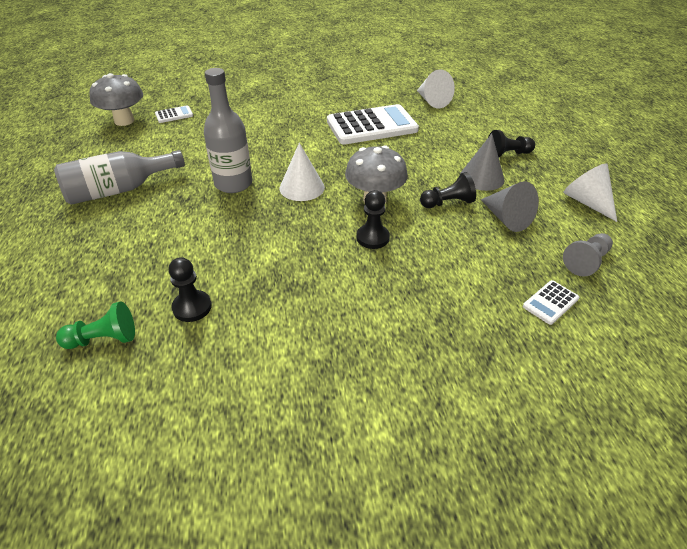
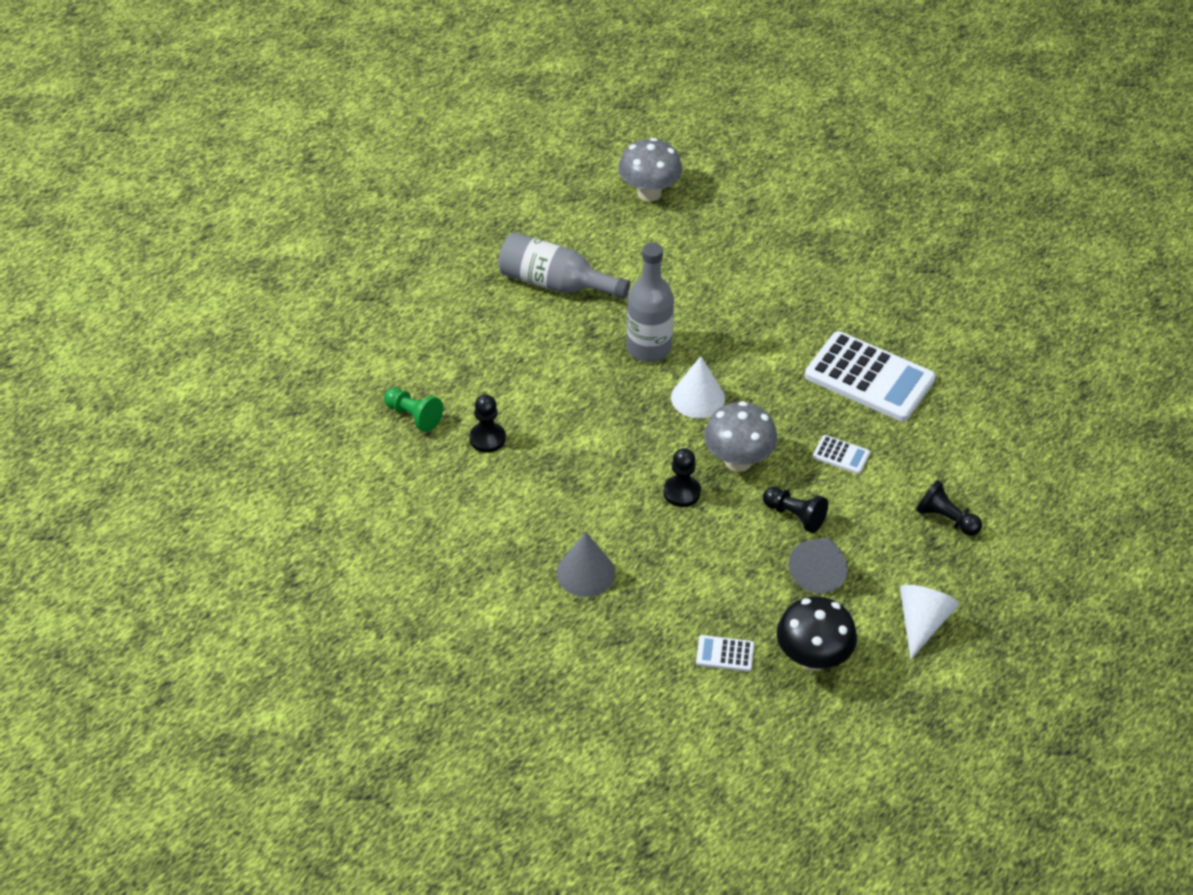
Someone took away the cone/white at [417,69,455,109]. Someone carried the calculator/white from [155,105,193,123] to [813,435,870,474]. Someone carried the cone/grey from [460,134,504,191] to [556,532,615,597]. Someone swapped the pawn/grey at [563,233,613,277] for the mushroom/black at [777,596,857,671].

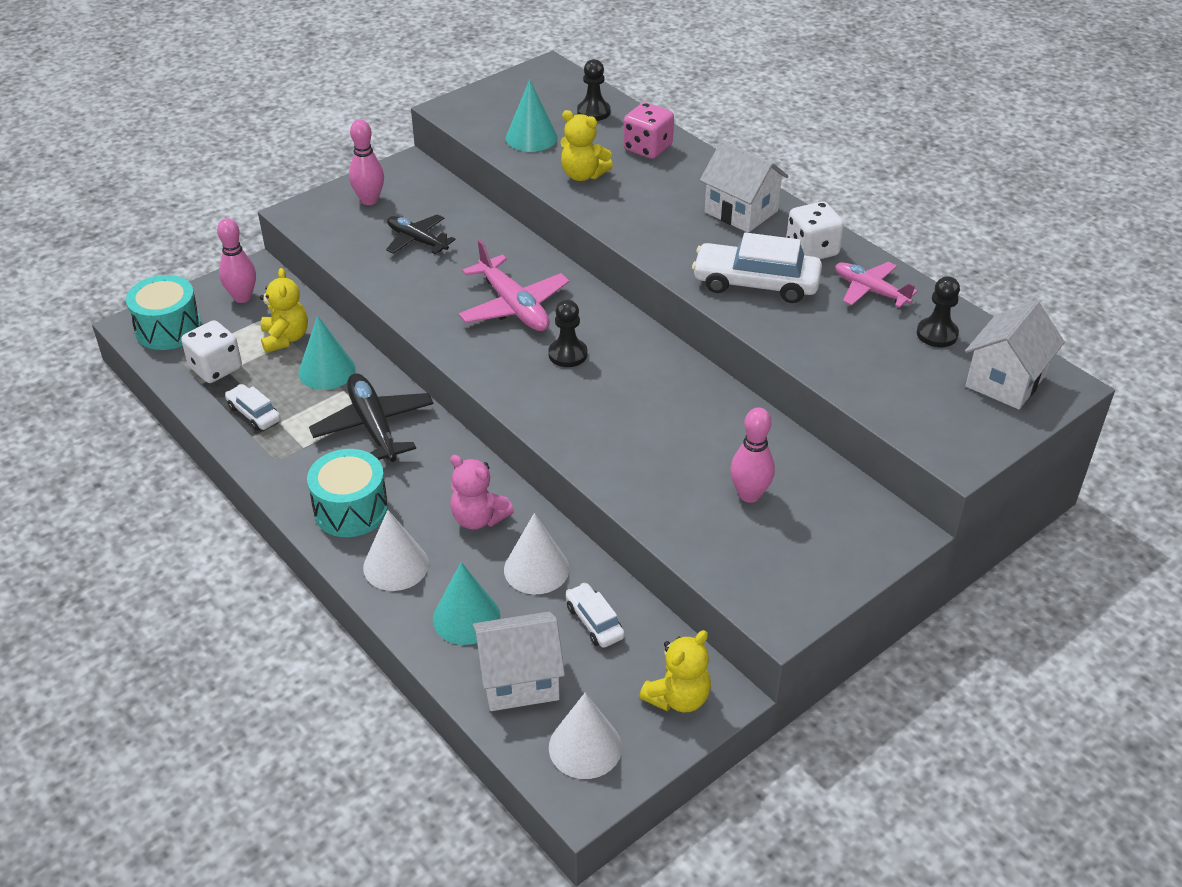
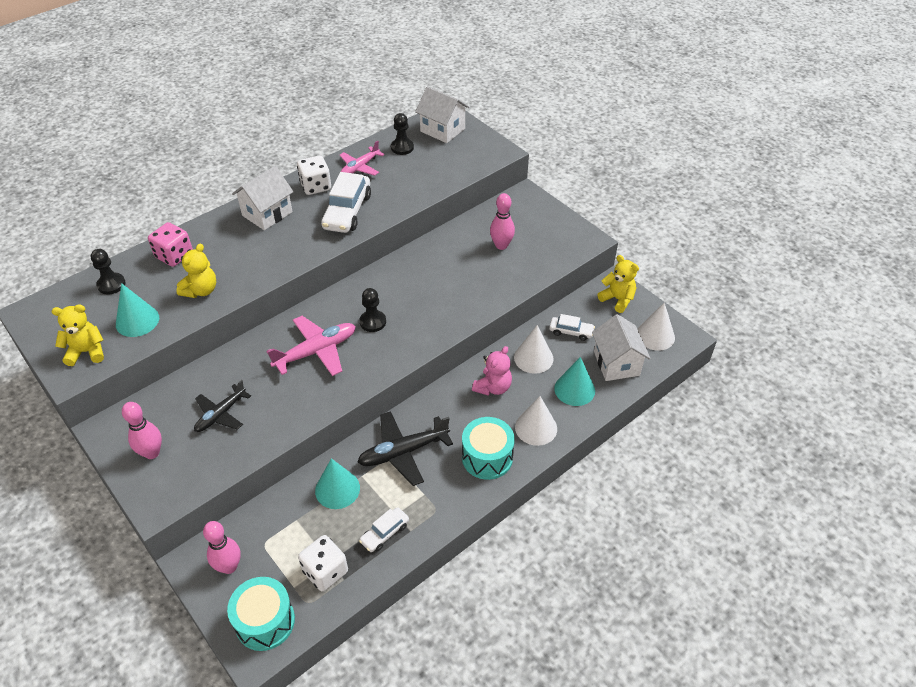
Someone carried the teddy bear/yellow from [260,268,308,353] to [52,304,104,366]. Someone rotated the car/white at [566,583,625,648] by 135 degrees counterclockwise.

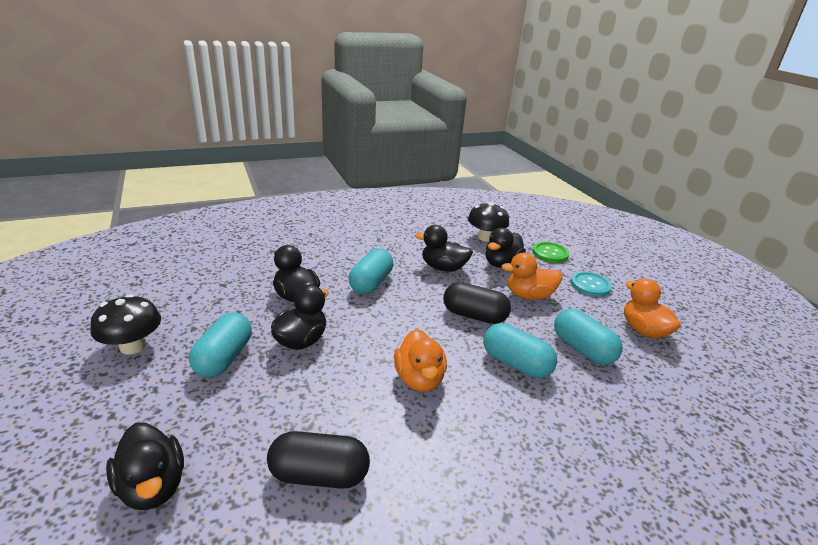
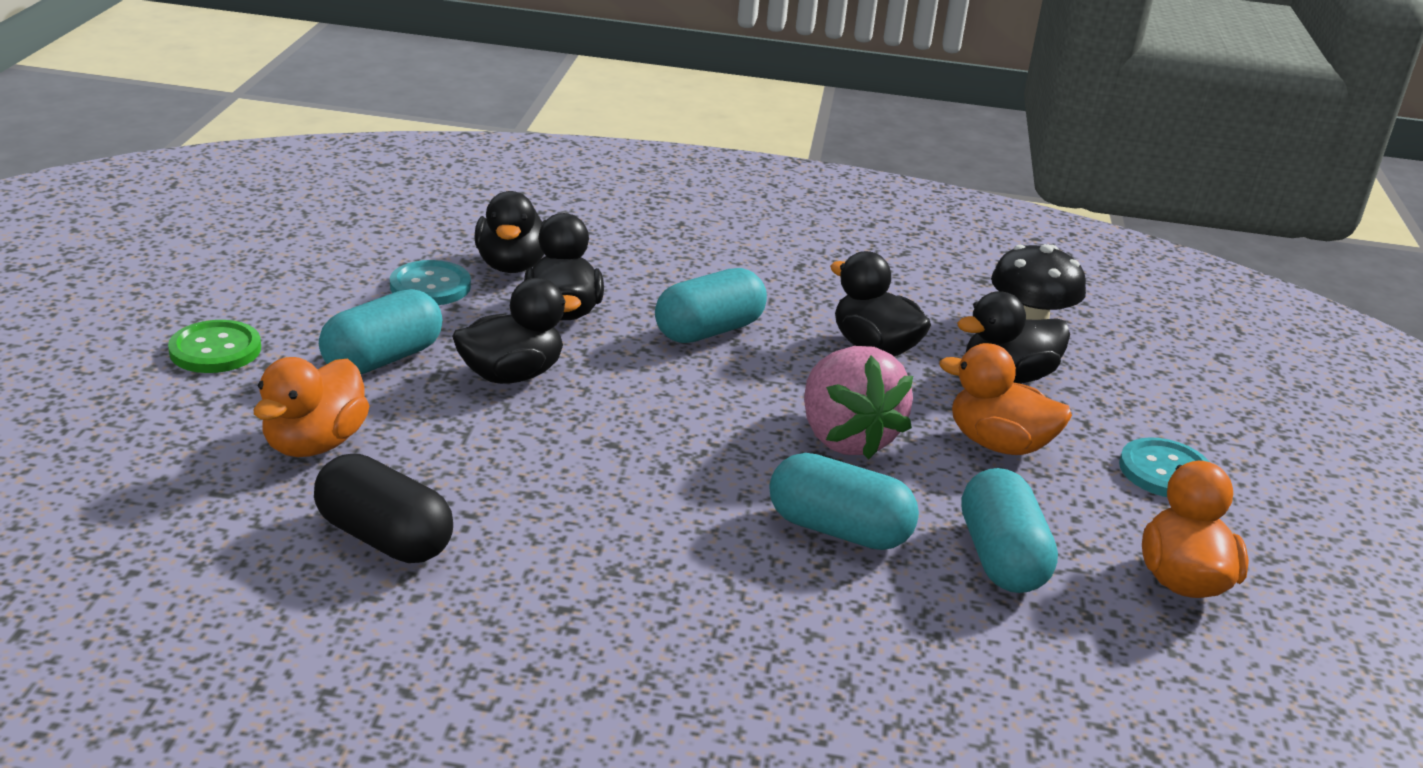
Someone carried the button/green from [532,242,569,263] to [168,320,261,373]. Someone swapped the capsule/black at [443,282,511,324] for the strawberry/pink at [804,346,913,460]. Someone took away the mushroom/black at [90,294,161,355]. Someone rotated the capsule/turquoise at [483,323,557,378] by 45 degrees counterclockwise. Someone carried the duck/orange from [394,329,447,392] to [254,357,369,457]. Someone carried the duck/black from [106,423,184,510] to [474,191,546,273]. Someone put down the button/turquoise at [390,260,471,305].

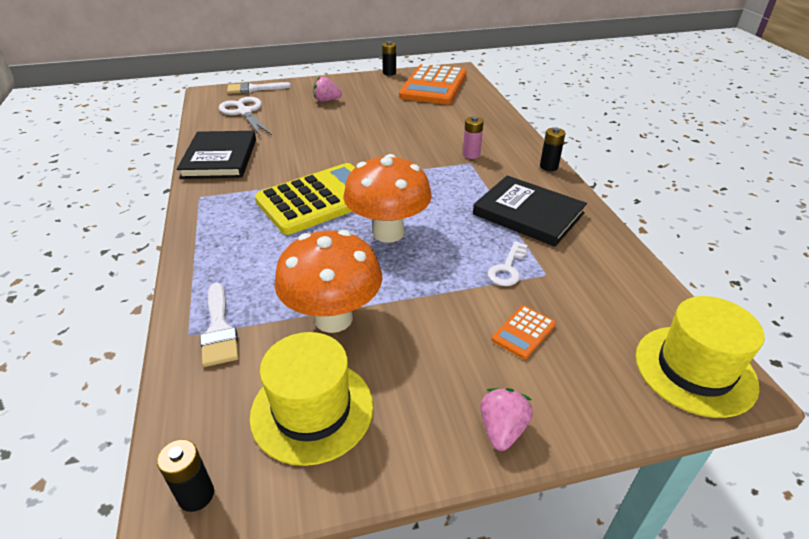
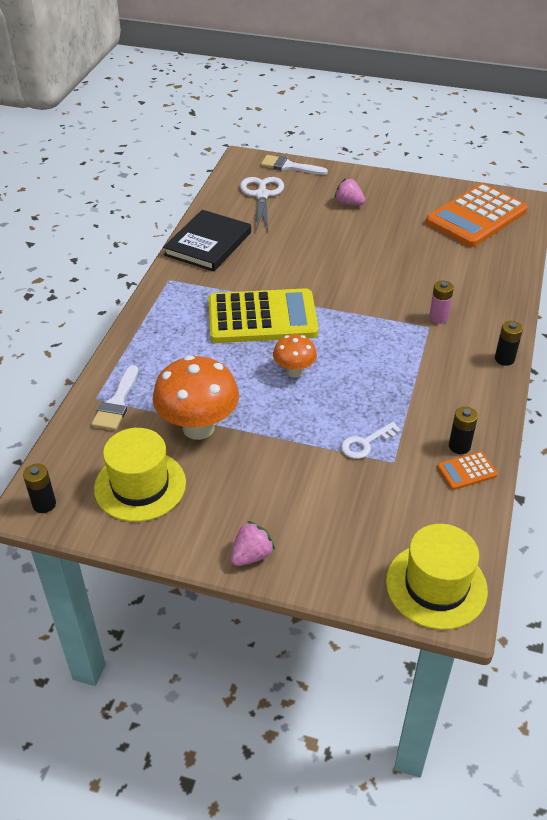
Someone carried the battery/black from [382,41,396,76] to [449,406,478,454]. Someone scaled the mushroom/orange at [343,154,432,243] by 0.55. Someone took away the book/black at [473,175,587,247]. Someone carried the calculator/orange from [492,305,556,359] to [437,451,498,490].

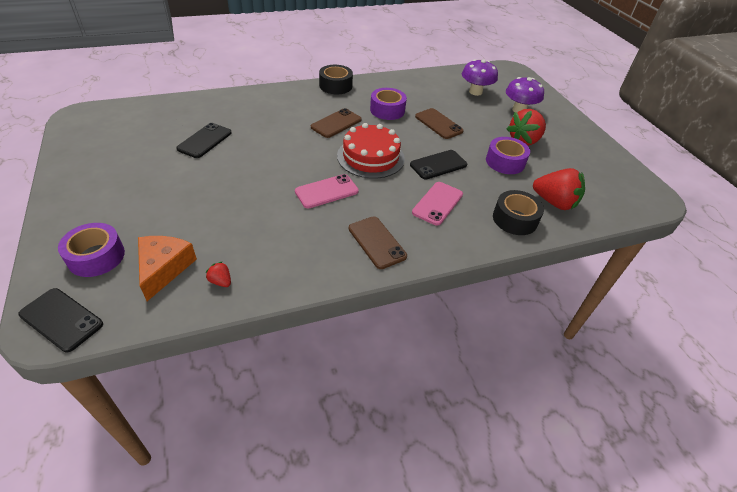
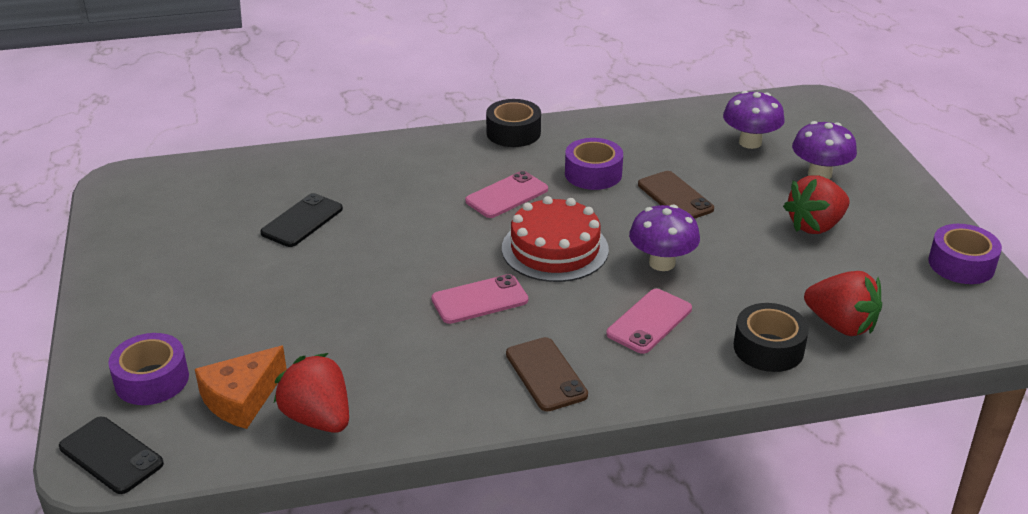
Someone repainted the phone/brown at [311,108,362,138], which became the phone/pink at [465,171,548,218]. Someone carried the tape/purple from [486,137,530,174] to [928,224,1002,284]. Someone swapped the phone/black at [410,150,467,179] for the mushroom/purple at [629,205,700,271]. Someone rotated the cheese/orange at [138,236,197,301] by 150 degrees counterclockwise. Someone scaled the strawberry/red at [206,261,231,287] by 2.23.

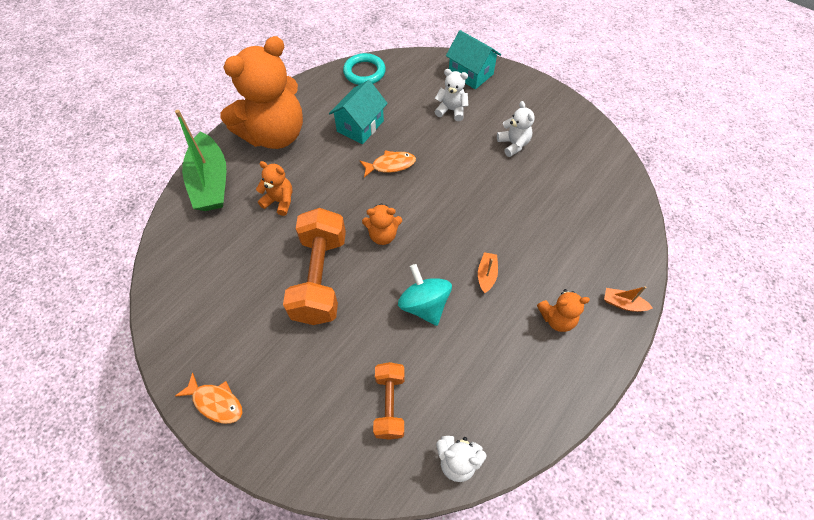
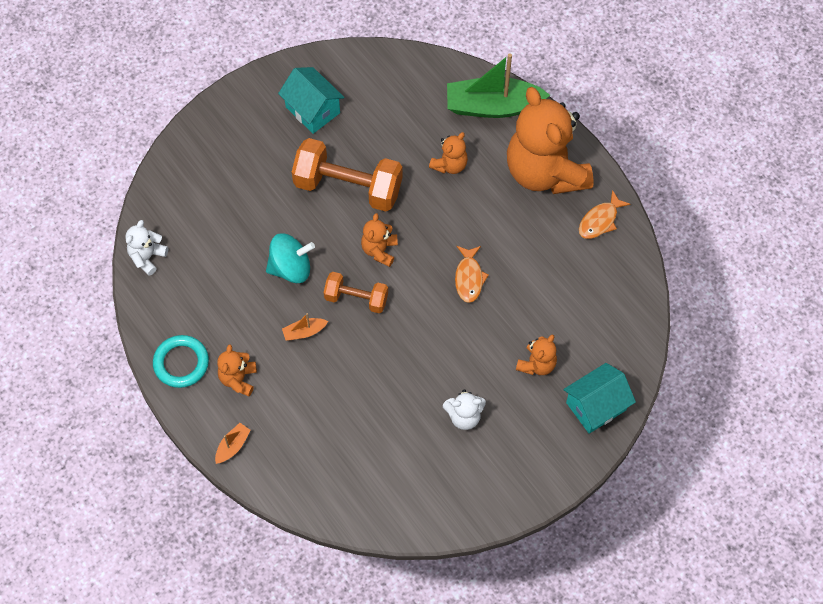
Someone carried the ring/turquoise from [343,53,386,85] to [153,335,209,388]. Someone repainted the teddy bear/white at [435,69,469,121], which became the teddy bear/orange at [516,334,557,375]. Someone carried the house/turquoise from [329,80,388,144] to [278,67,344,134]. Someone rotated the boat/orange at [478,252,498,293] by 135 degrees clockwise. Someone carried the dumbbell/orange from [373,362,404,440] to [324,272,388,314]. Someone carried the fish/orange from [175,372,243,424] to [579,190,631,239].

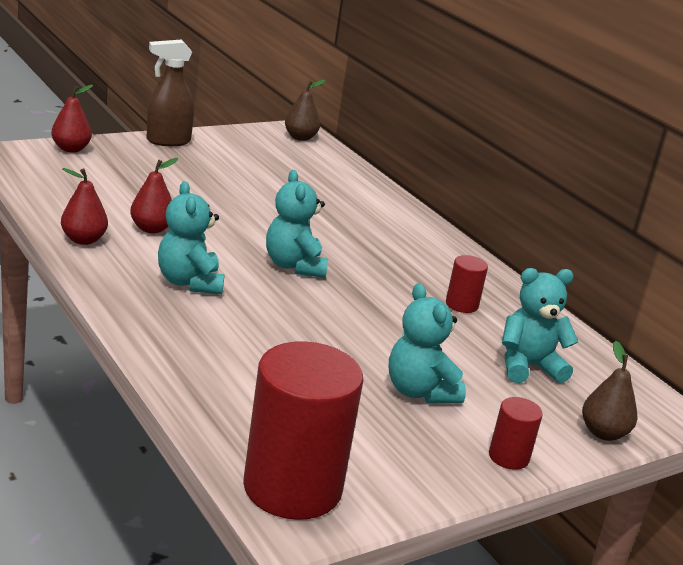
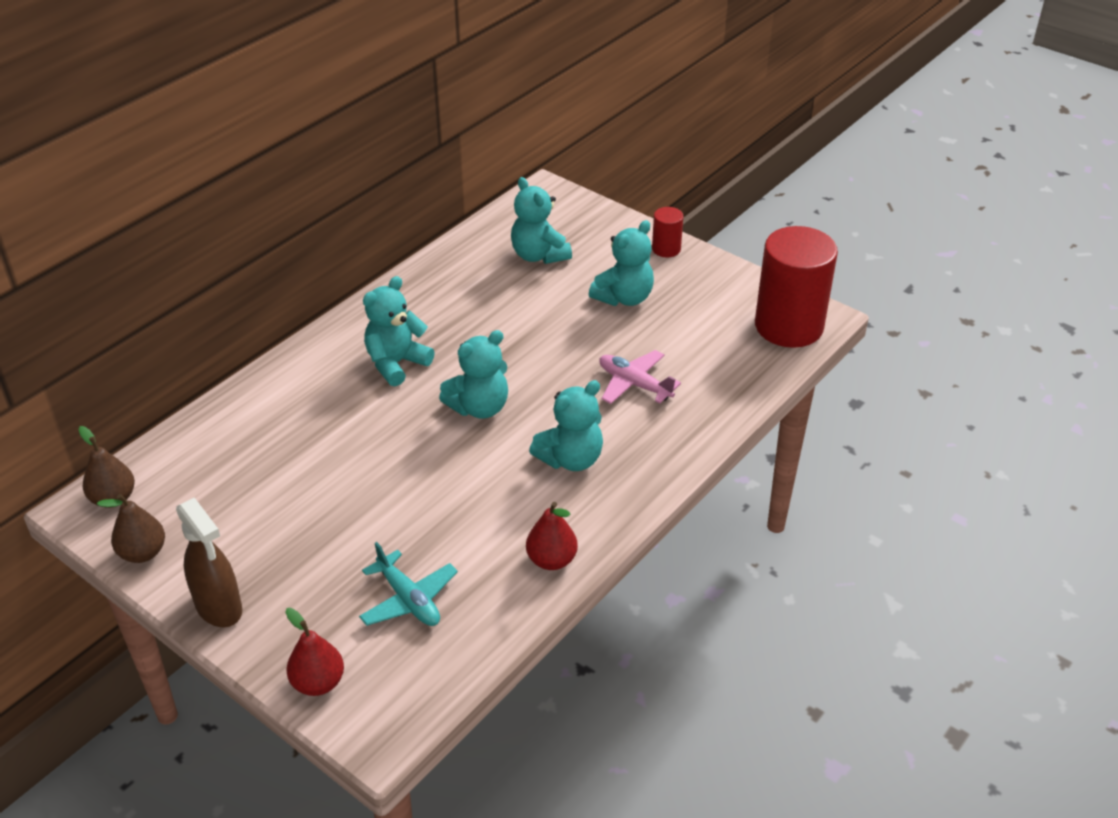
Someone took away the pear/red at [130,158,178,233]. Someone took away the cylinder/red at [446,255,488,313]. Someone carried the pear/brown from [582,341,637,441] to [97,494,165,563]. Someone put down the teddy bear/turquoise at [363,276,435,386]. Someone put down the plane/pink at [600,350,681,404]. Someone put down the plane/turquoise at [359,542,458,626].

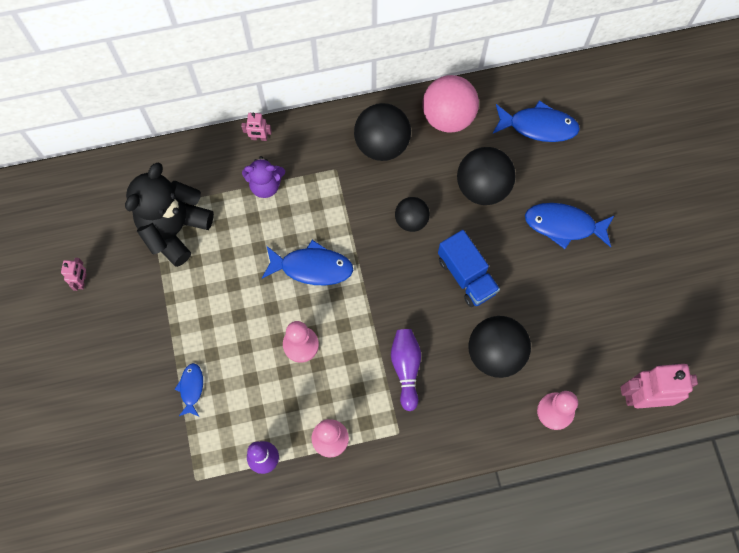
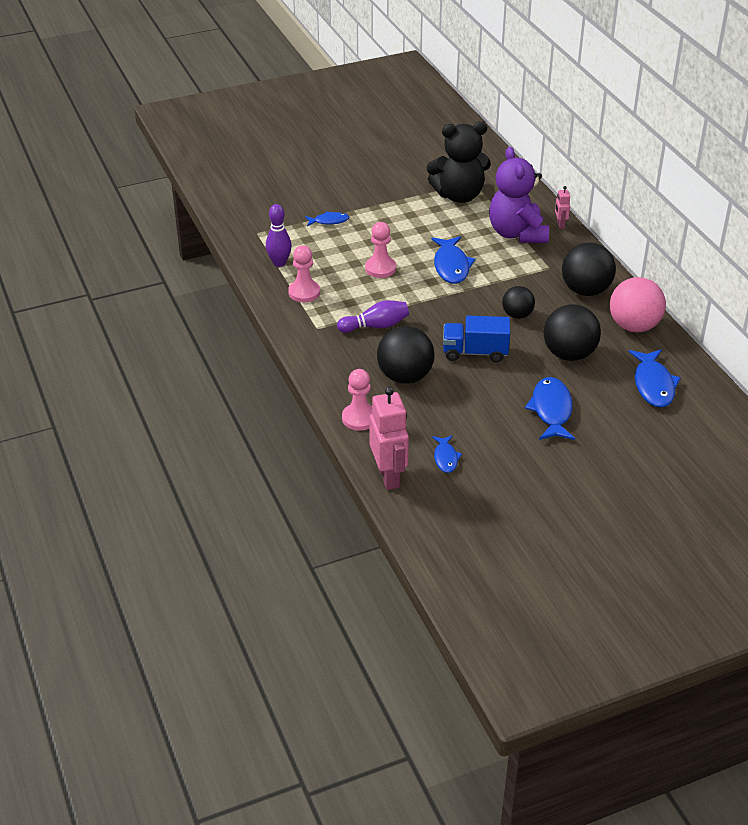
Someone scaled the teddy bear/purple at [242,156,285,198] by 1.78. Someone rotated the teddy bear/black at [125,162,214,267] by 150 degrees clockwise. Someone rotated the truck/blue at [438,230,500,307] by 45 degrees clockwise. Someone took away the robot/pink at [61,258,87,291]. Someone put down the fish/blue at [432,435,462,473].

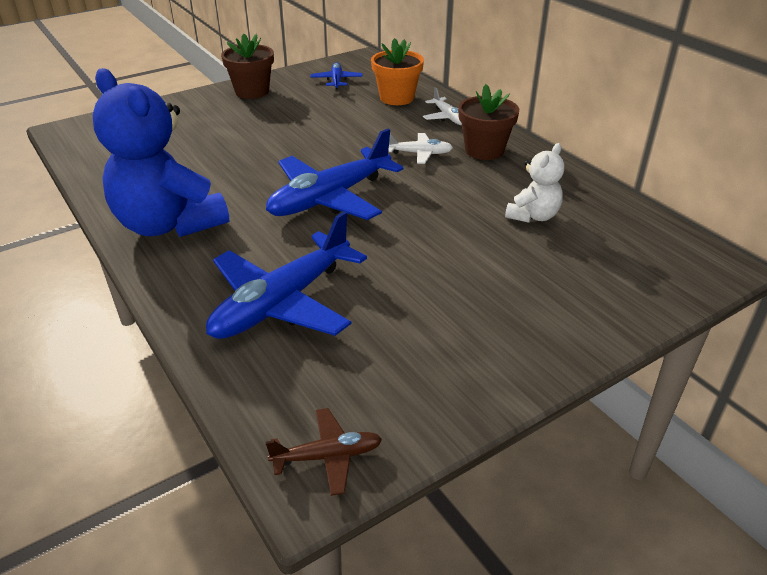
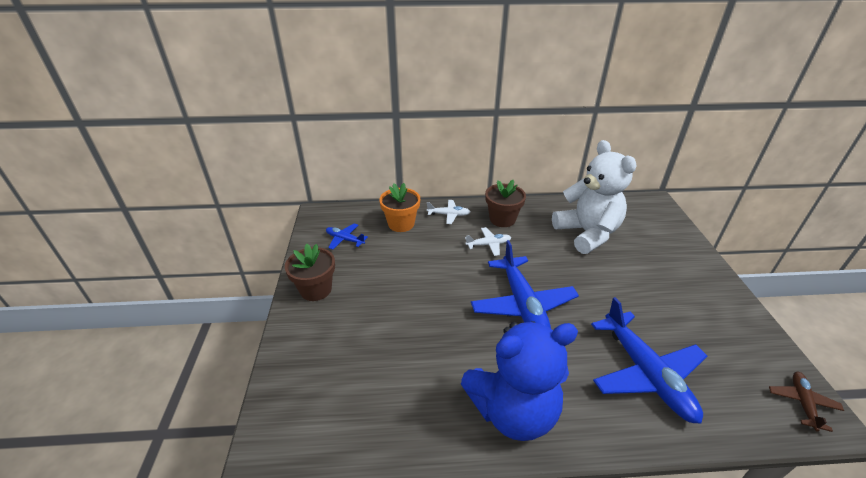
Someone rotated the plane/white at [388,133,453,164] by 45 degrees clockwise. Someone scaled the teddy bear/white at [505,143,564,223] by 2.01.

